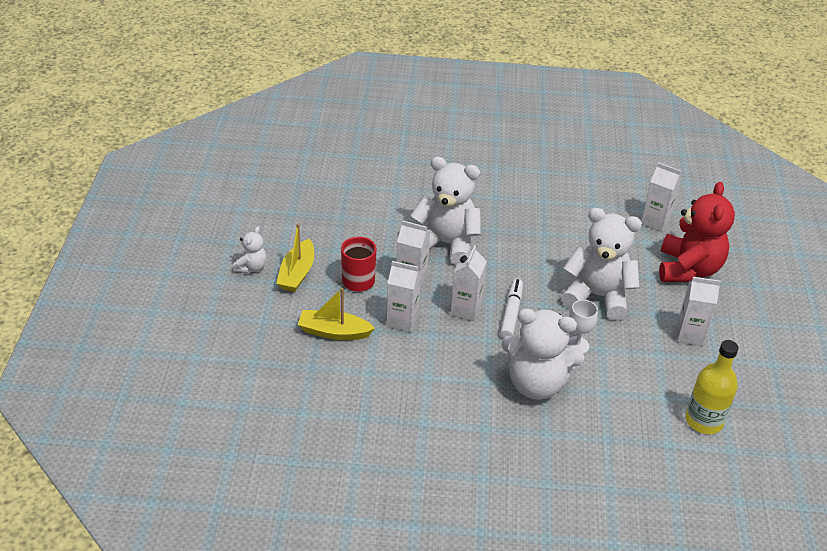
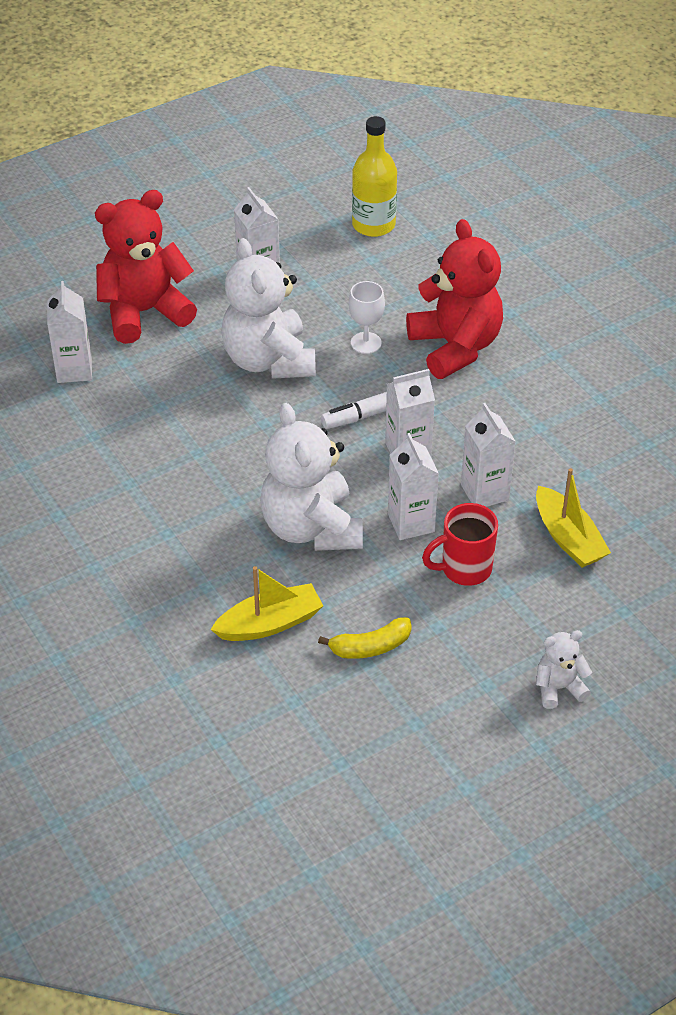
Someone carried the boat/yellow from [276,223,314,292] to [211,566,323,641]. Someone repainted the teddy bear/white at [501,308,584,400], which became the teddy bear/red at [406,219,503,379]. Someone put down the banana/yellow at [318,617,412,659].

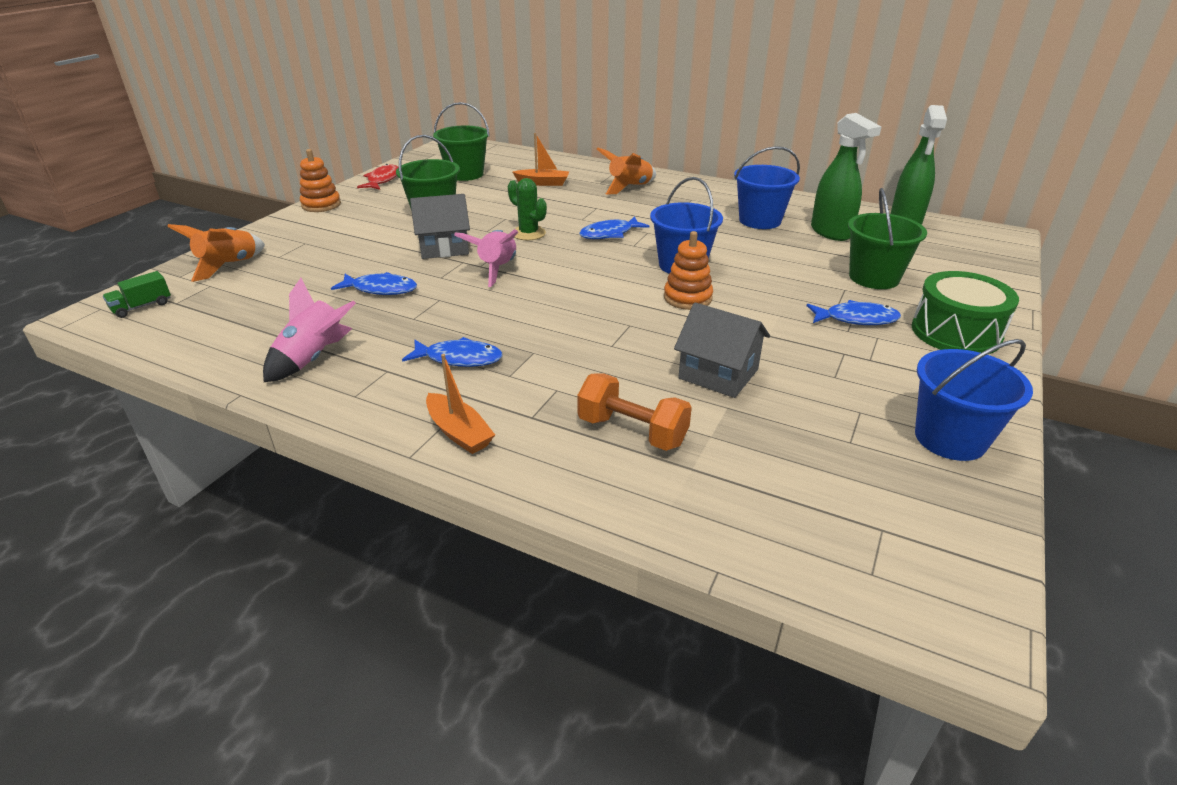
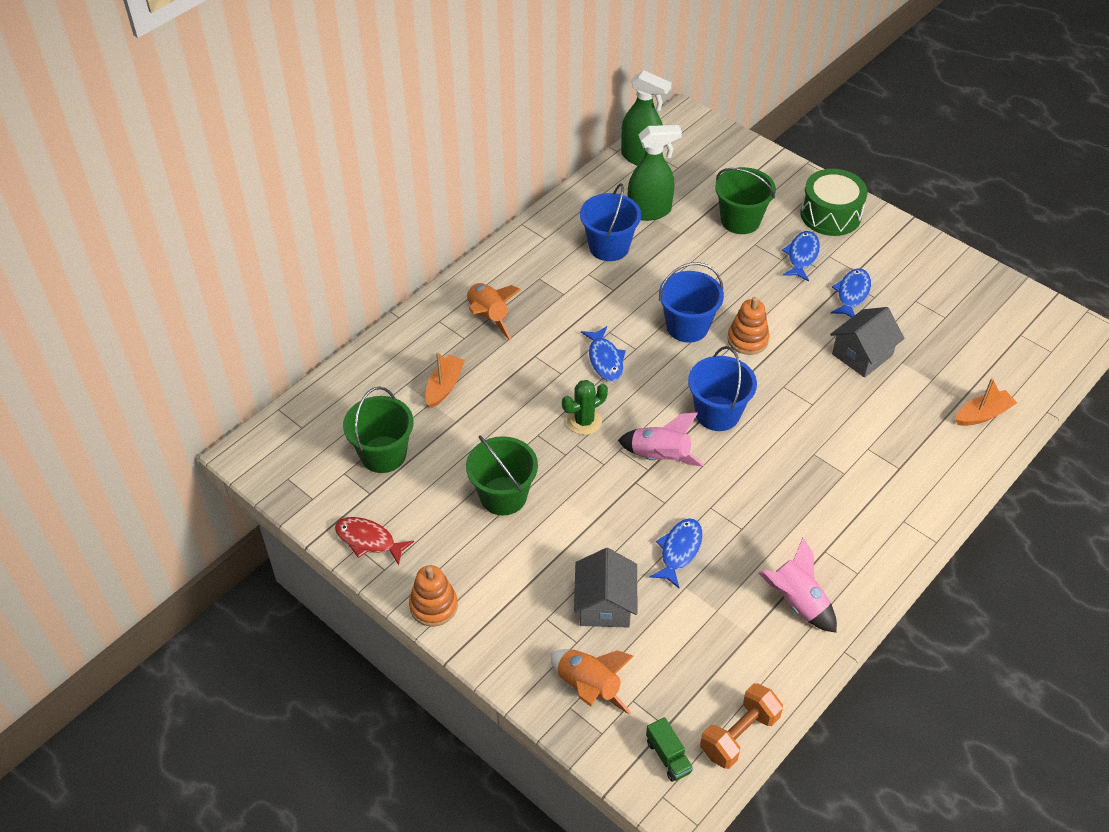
Someone carried the house/grey from [410,194,470,259] to [574,548,637,628]. Someone carried the fish/blue from [402,337,503,367] to [831,269,871,318]. Someone carried the bucket/blue from [915,339,1033,461] to [688,346,757,431]. Someone carried the boat/orange from [426,354,495,454] to [955,378,1017,426]. Someone carried the dumbbell/orange from [577,373,692,451] to [700,683,783,769].

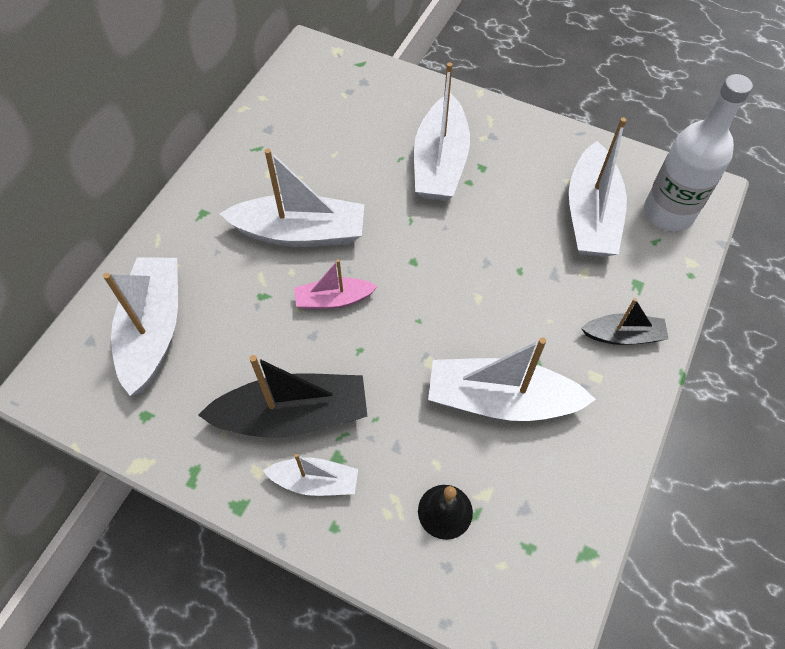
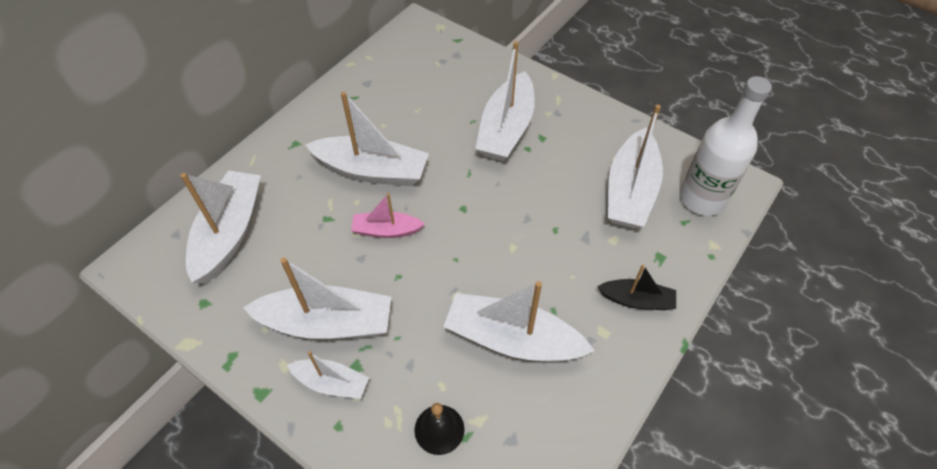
Someone repainted the boat/black at [198,355,368,438], which became the boat/white at [243,258,391,339].

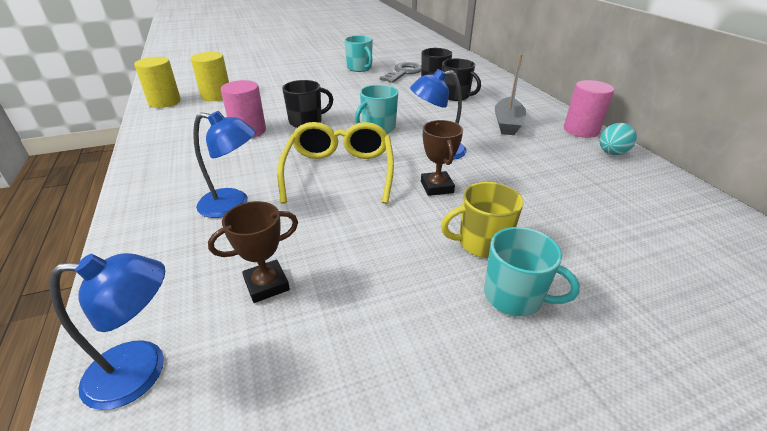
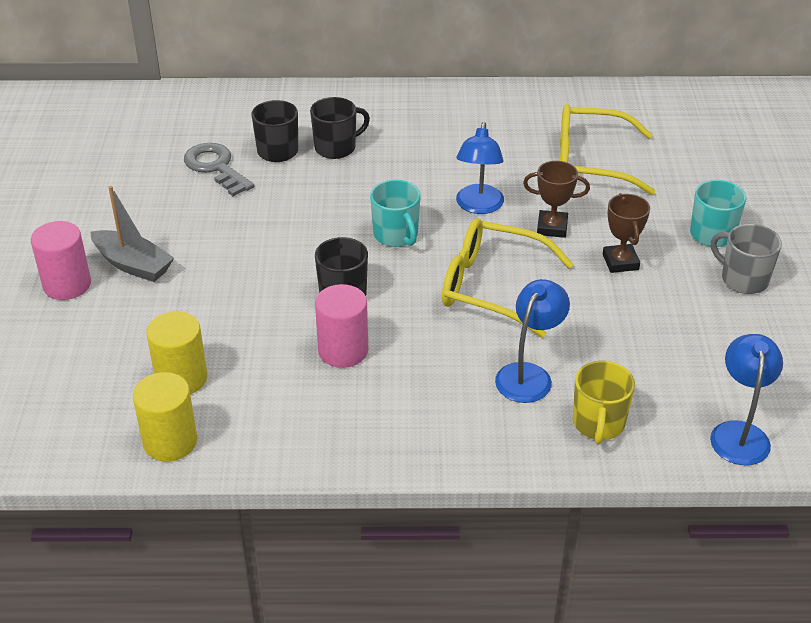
Someone took away the mug/turquoise at [344,35,373,72]. Someone carried the boat/grey from [495,54,526,135] to [91,186,174,282]. Someone carried the cylinder/pink from [564,80,614,138] to [31,221,91,300]. Someone took away the egg/turquoise at [600,123,637,155]. Someone carried the mug/yellow from [441,182,524,258] to [573,361,635,444]. Someone carried the trophy/brown from [208,201,298,303] to [603,193,650,273]. Someone put down the glasses/yellow at [560,104,655,195]. Someone put down the mug/grey at [711,224,782,294].

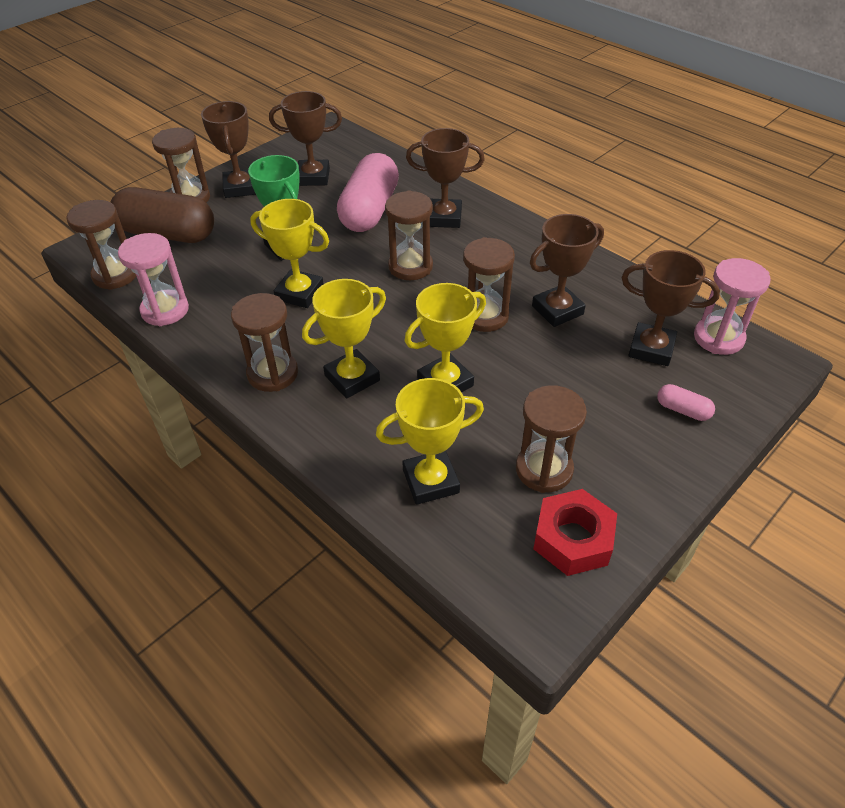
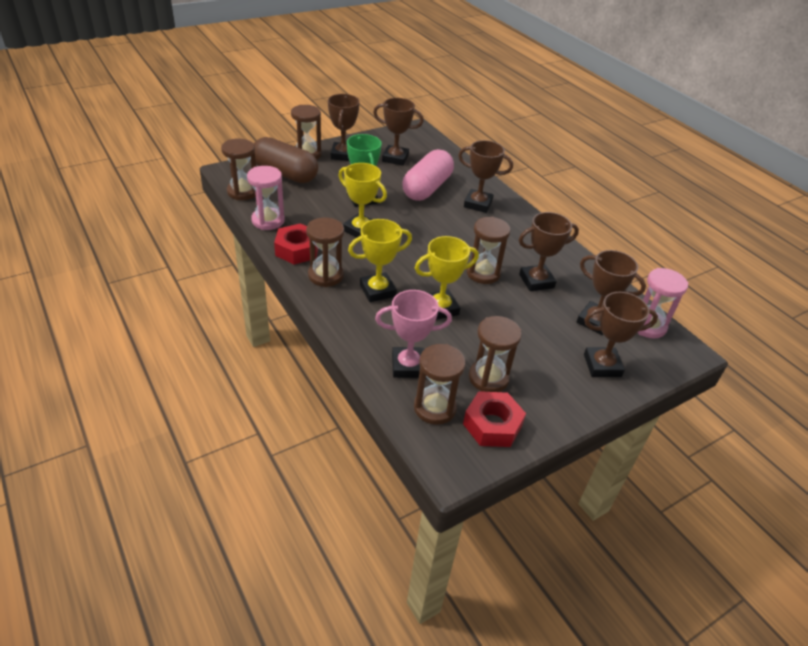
Someone carried the hourglass/brown from [385,190,433,280] to [414,344,466,425]. Someone repainted the trophy/yellow at [376,378,484,505], which became the trophy/pink at [375,290,452,378]. Someone swapped the capsule/pink at [657,384,715,421] for the trophy/brown at [584,292,658,377]. Someone put down the nut/red at [274,223,319,265].

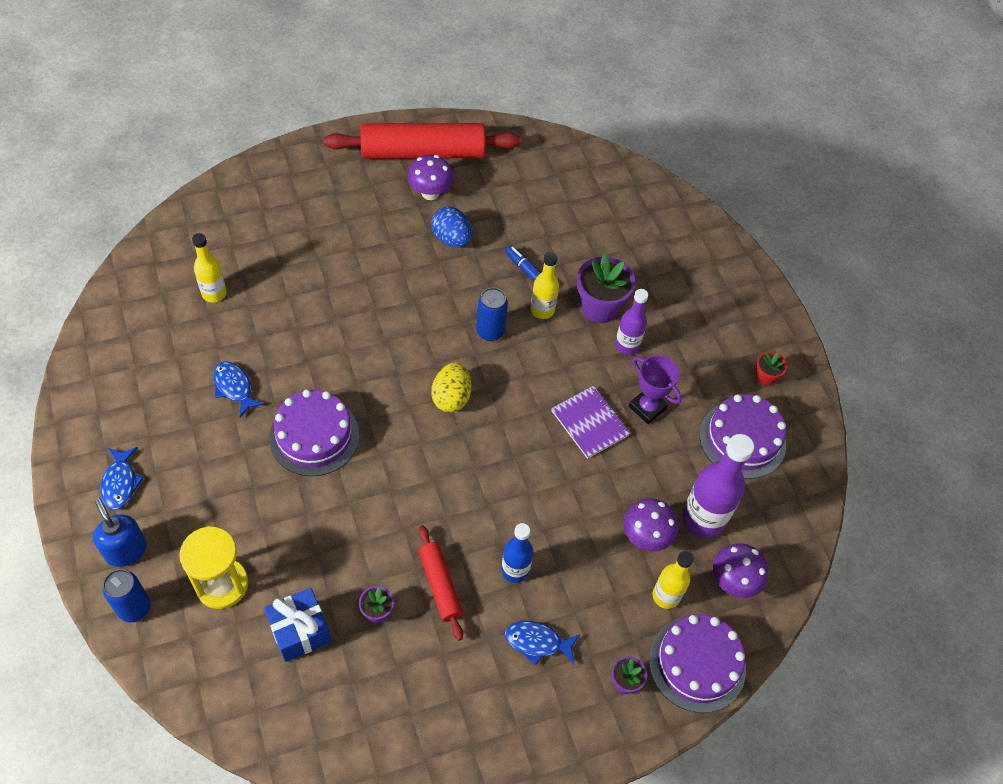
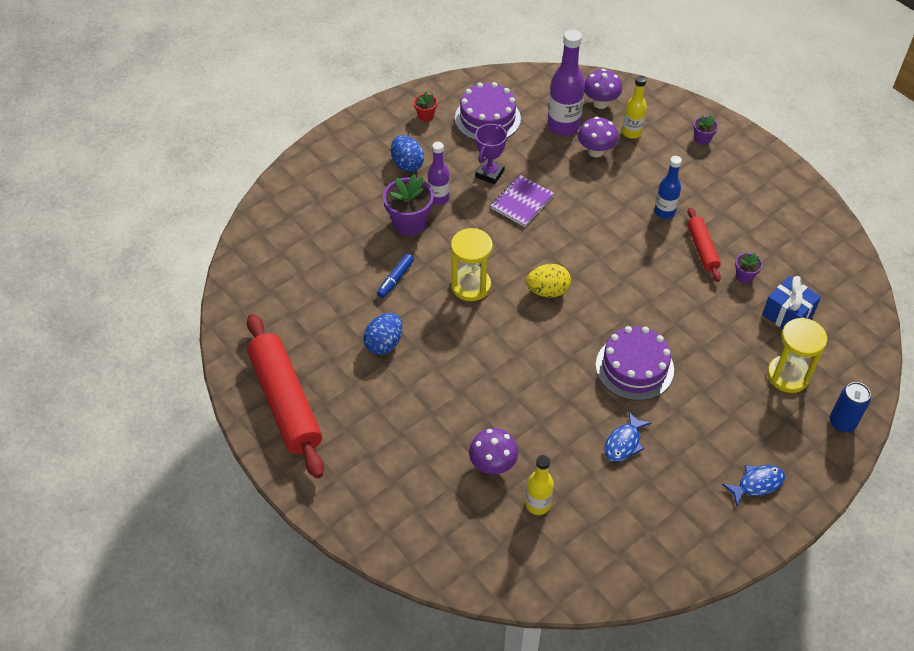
Someone carried the mushroom/purple from [407,155,454,200] to [469,428,518,474]. Someone took away the bottle/yellow at [530,252,559,319]. Someone swapped the can/blue at [476,287,508,341] for the hourglass/yellow at [451,228,493,301]. Someone took away the soap dispenser/blue at [93,498,147,567]. Someone rotated the rolling pin/red at [418,525,463,640] by 60 degrees counterclockwise. Someone took away the cake/purple at [649,614,746,713]. Someone took away the fish/blue at [505,621,580,665]. Someone put down the egg/blue at [391,135,424,172].

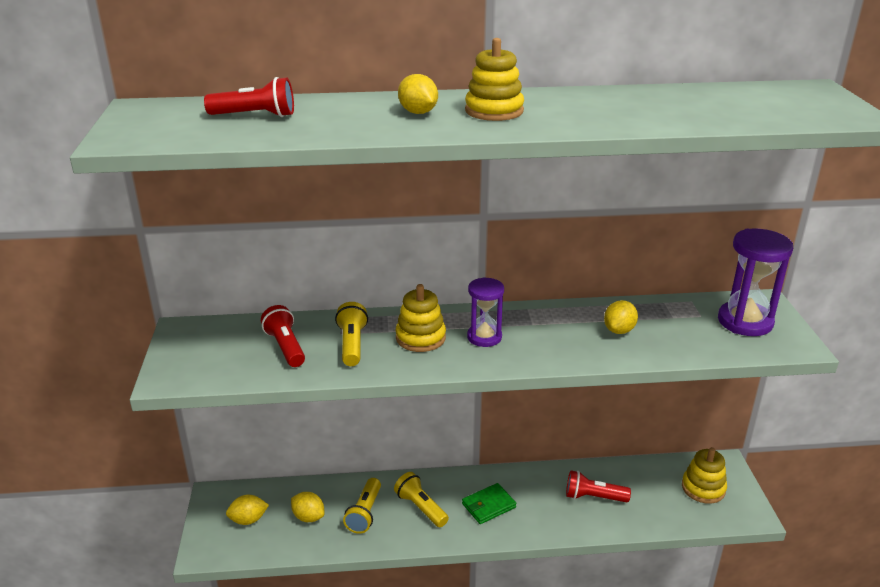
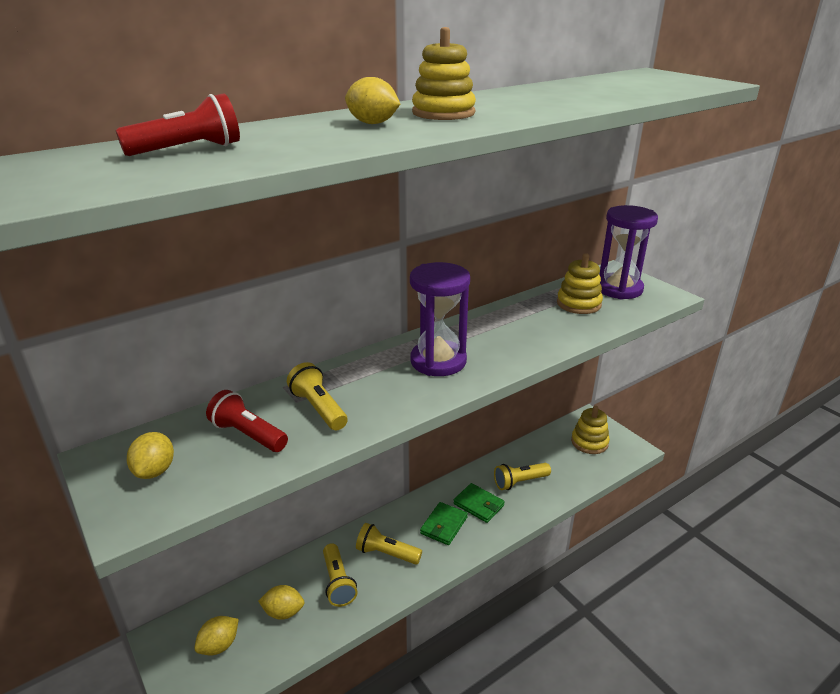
Someone scaled the hourglass/purple at [467,277,504,347] by 1.58. Someone carried the stacking toy/yellow from [395,284,446,352] to [557,253,603,314]. Someone carried the lemon/yellow from [604,300,638,334] to [127,432,174,479]. Someone repainted the flashlight/red at [566,470,631,502], which became the flashlight/yellow at [494,463,551,490]. Someone put down the wallet/green at [454,483,505,523].

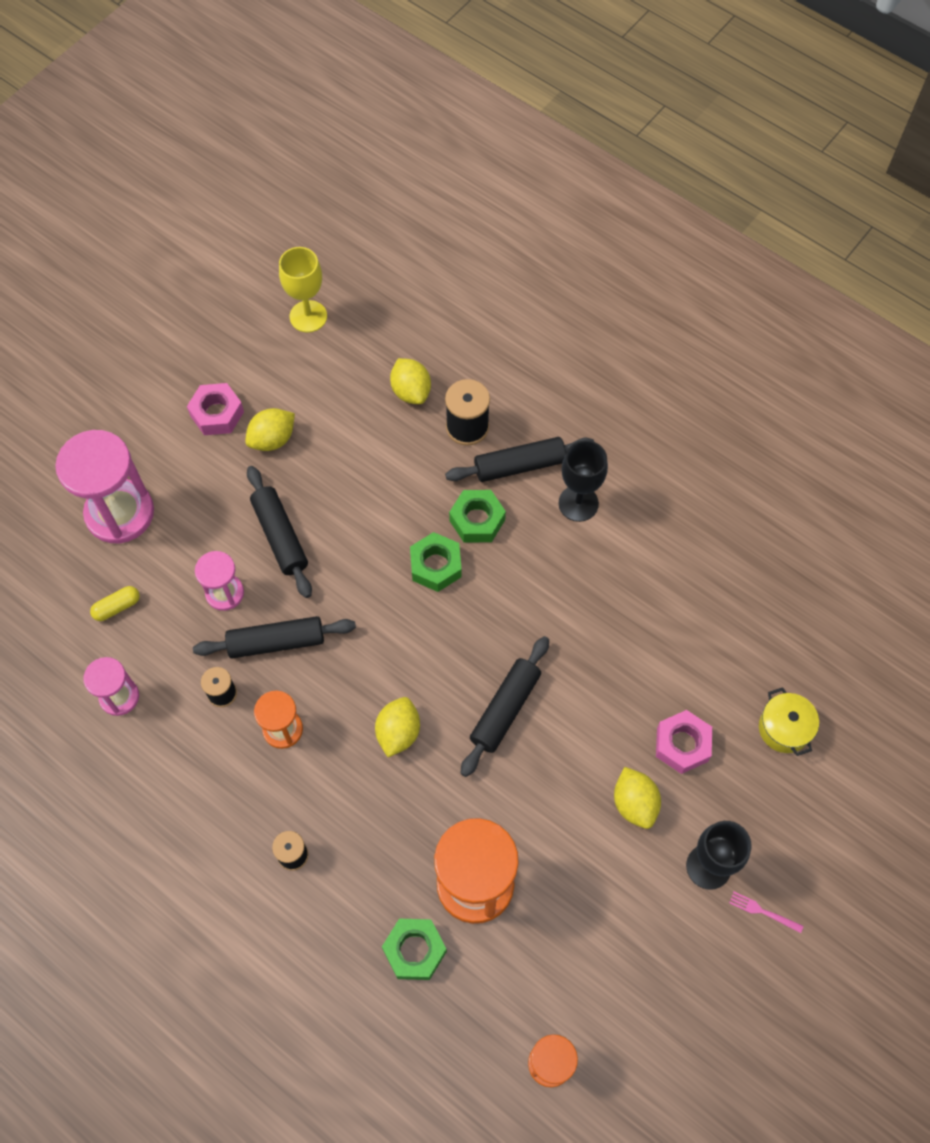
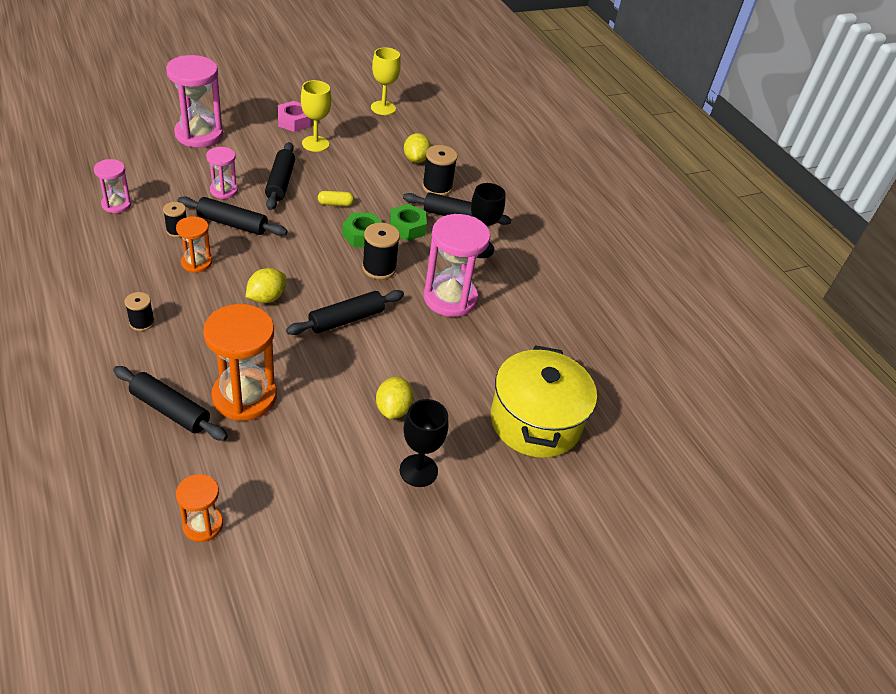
Someone swapped the lemon/yellow at [245,408,295,451] for the goblet/yellow at [301,80,331,152]. Someone carried the capsule/yellow from [90,586,140,621] to [318,191,354,206]. Someone scaled the pot/yellow at [759,687,819,756] by 2.14. Someone took away the nut/pink at [656,710,712,774]. Someone took away the fork/pink at [729,892,803,933]. Someone swapped the nut/green at [382,919,447,980] for the rolling pin/black at [113,366,228,441]. Someone put down the hourglass/pink at [423,214,490,317]. Someone put down the spool/black at [362,223,400,280].

